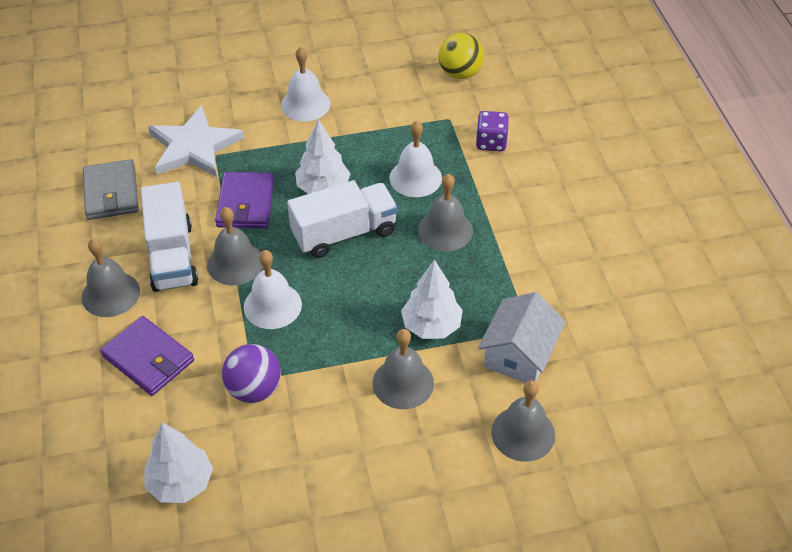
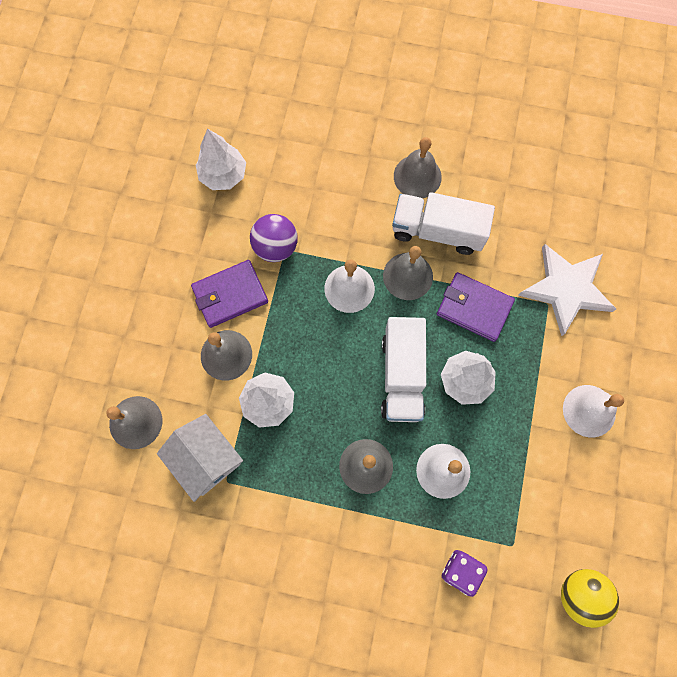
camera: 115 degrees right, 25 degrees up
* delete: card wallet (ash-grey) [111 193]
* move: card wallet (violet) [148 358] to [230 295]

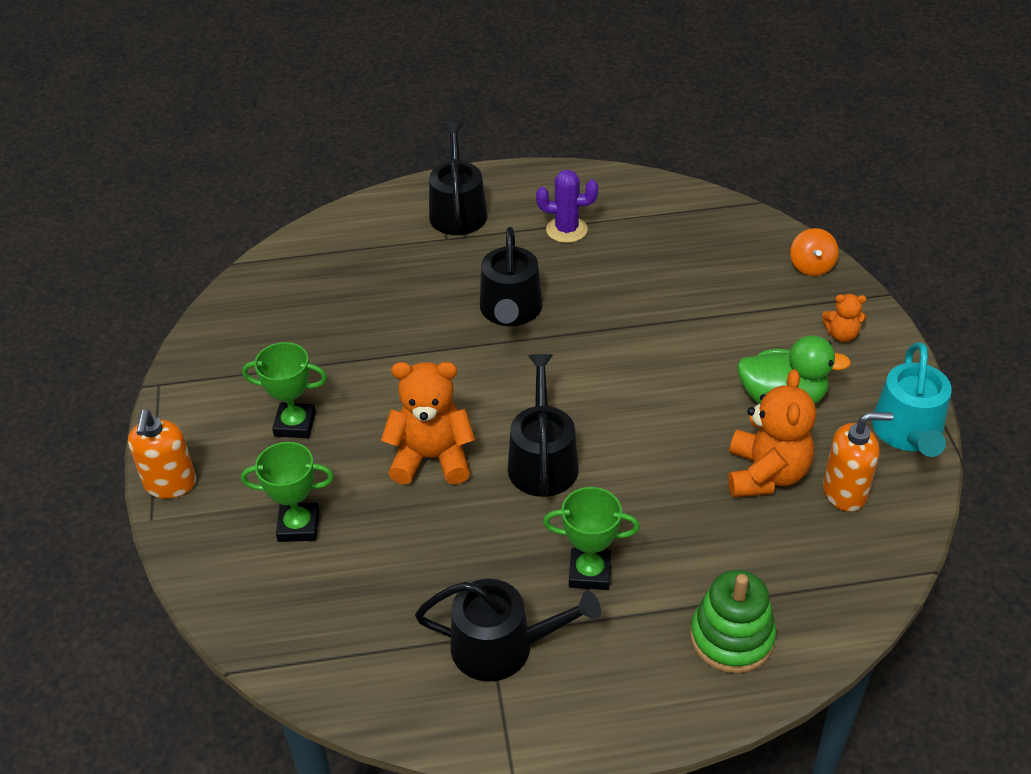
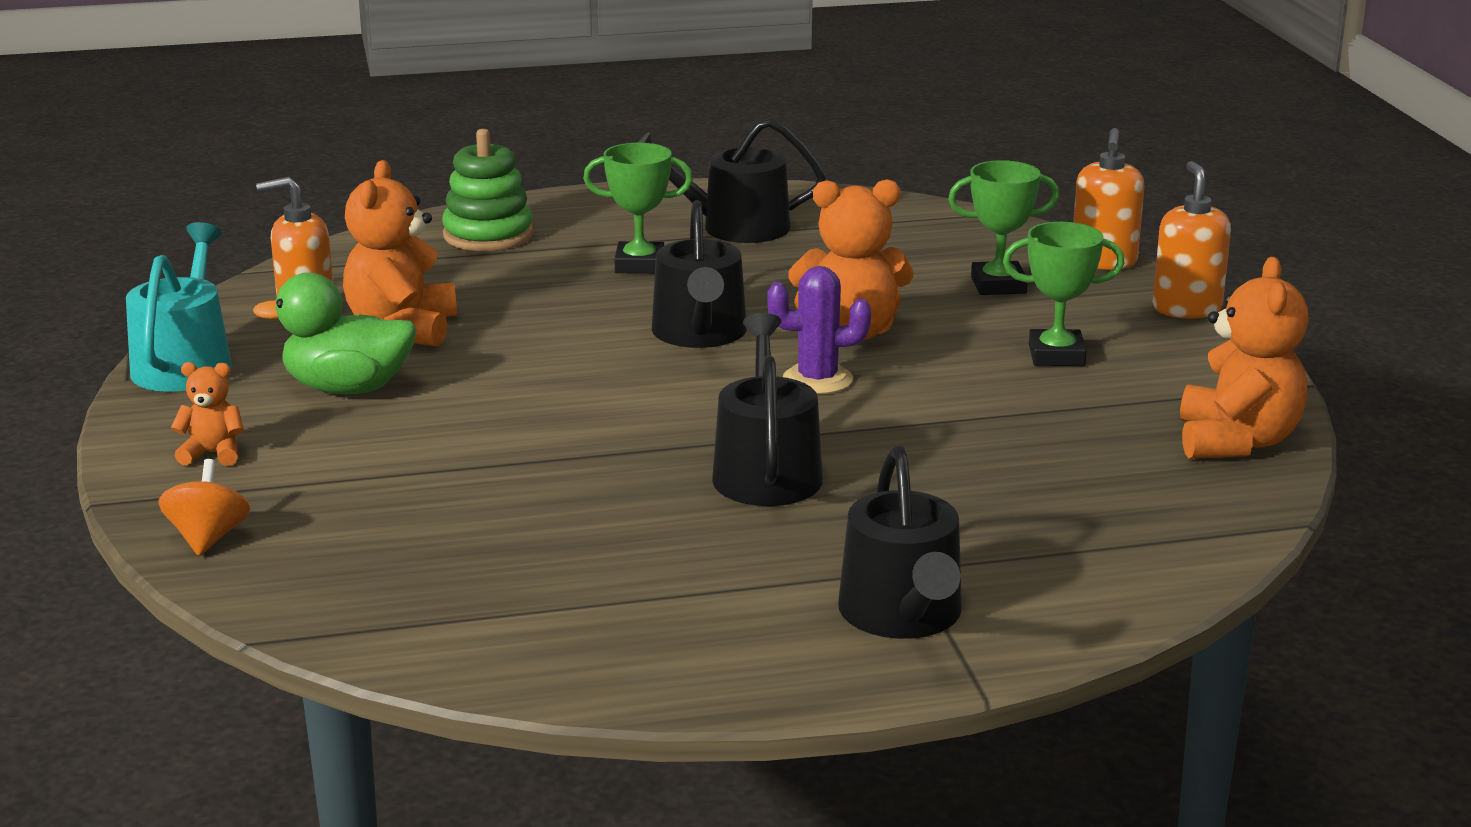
camera: 175 degrees right, 20 degrees down
* move: prickly plant (violet) [566 230] to [817 380]
* insert: soap dispenser (bright orange) [1103 261]
* insert: teddy bear (bright orange) [1236 442]

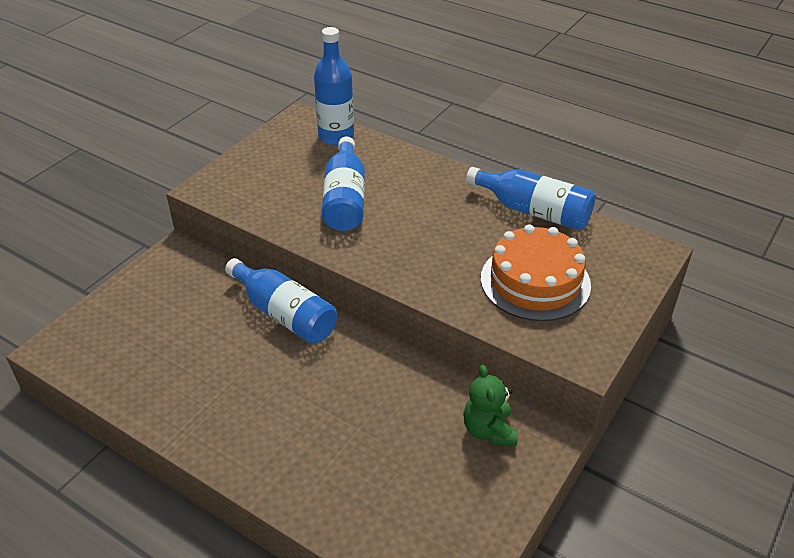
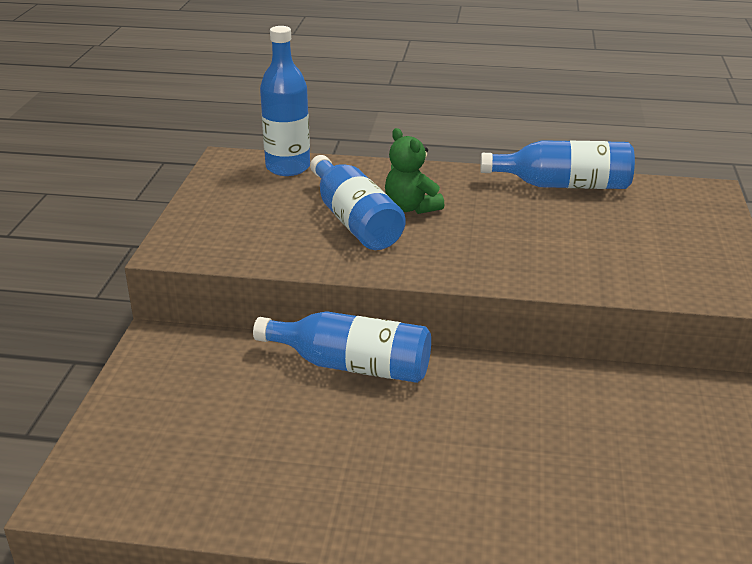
camera: 25 degrees left, 10 degrees down
* delete: gateau (bright orange) [535 281]
* move: teddy bear (leaf-green) [489 430] to [411 207]

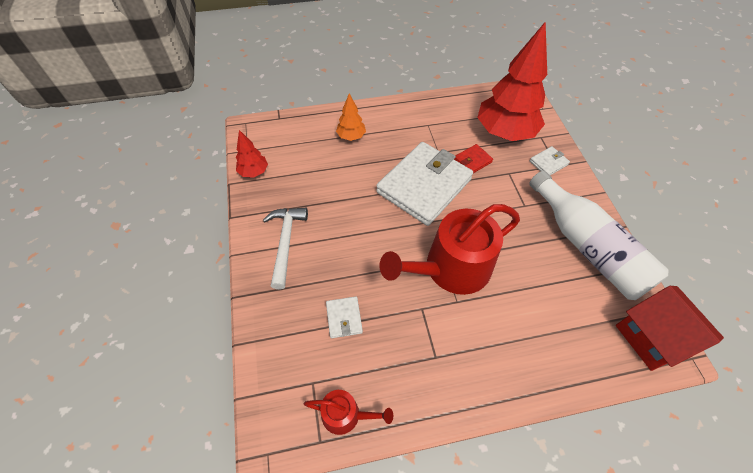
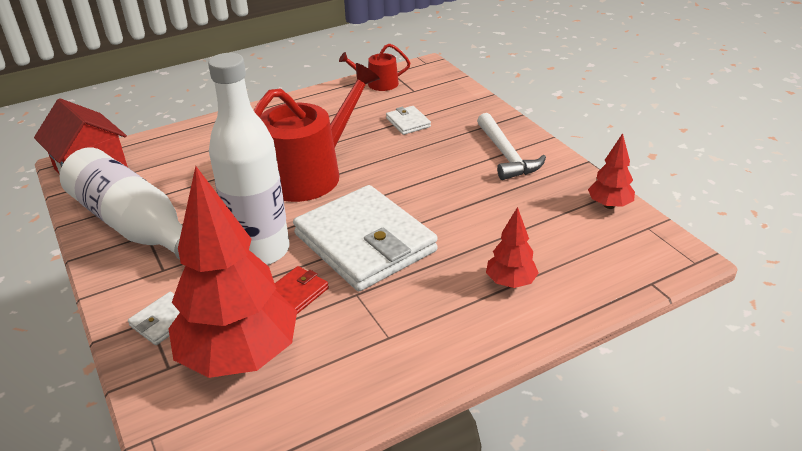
camera: 165 degrees right, 20 degrees down
* recolor: tree (bright orange) [351 137] to tree (crimson) [510 282]
* rotate: card wallet (pure white) [424 186] = [365 243] 60 degrees counterclockwise
* insert: flask (pure white) [260 251]

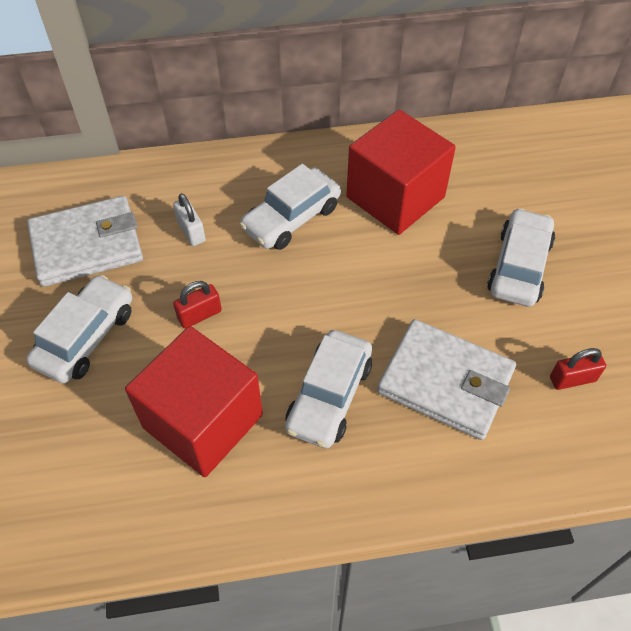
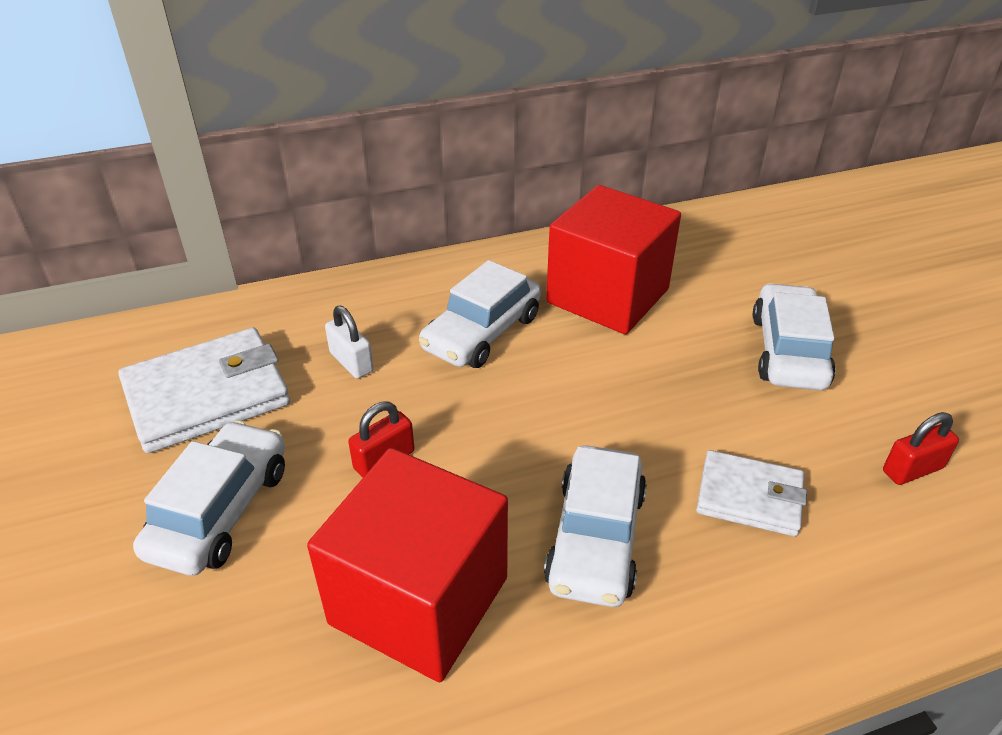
camera: 10 degrees left, 15 degrees down
* resize: card wallet (pure white) [445 382] = [749 497] x0.61

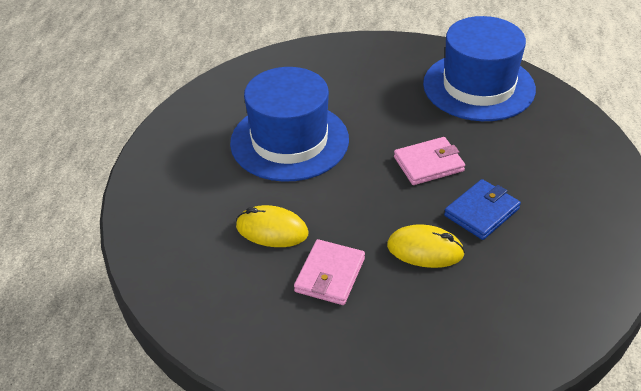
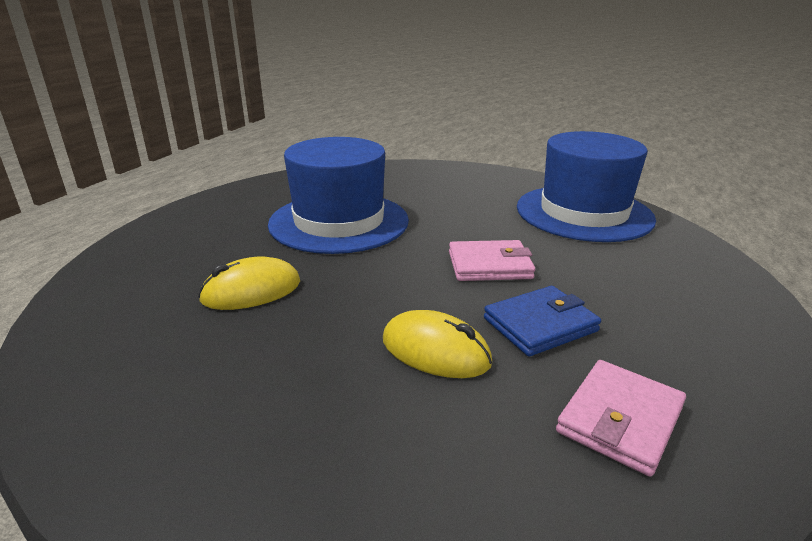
camera: 15 degrees right, 15 degrees down
* rotate: mouse (golden) [272 230] = [251 291] 60 degrees counterclockwise
* move: card wallet (rose-pink) [330 275] to [620 419]

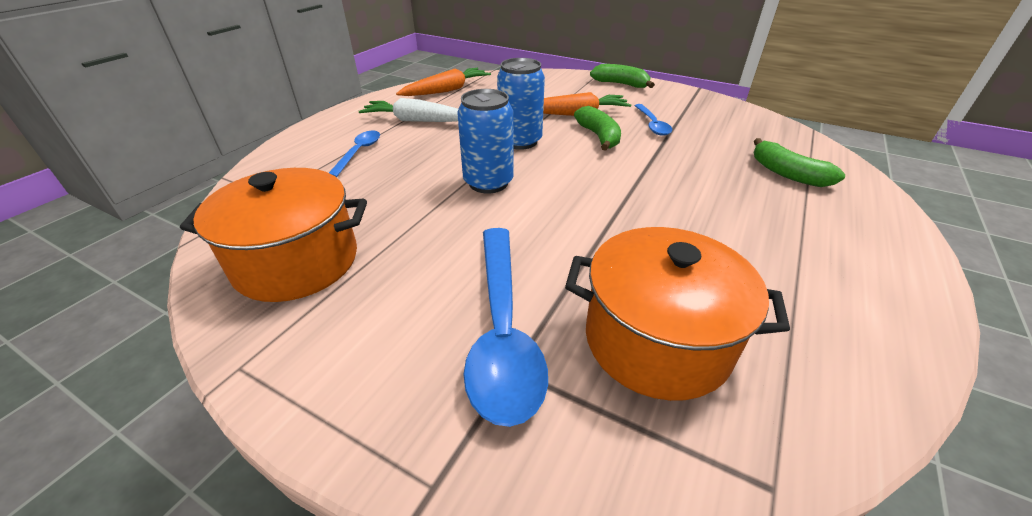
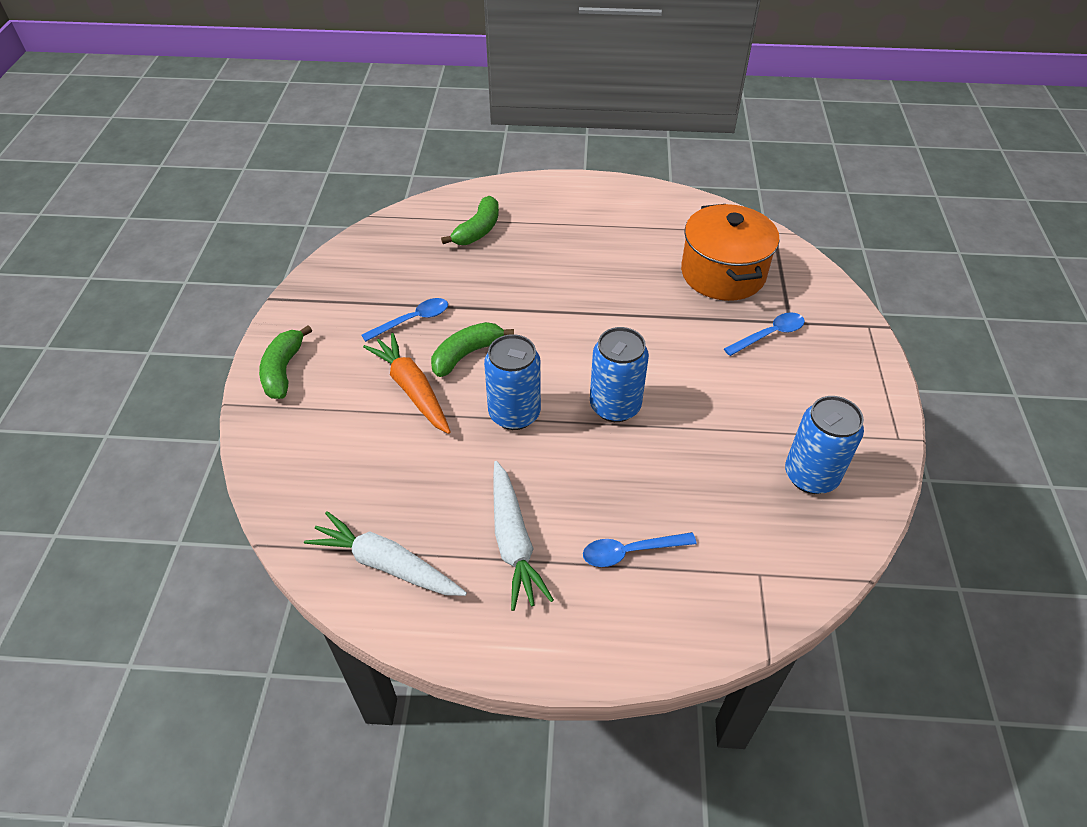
camera: 115 degrees left, 10 degrees up
* recolor: toy carrot (bright orange) [446 90] to toy carrot (pure white) [386 564]
* replace: cooking pot (bright orange) [297 262] to soda can (cobalt) [811 476]
* resize: spoon (cobalt) [502 330] = [769 335] x0.53

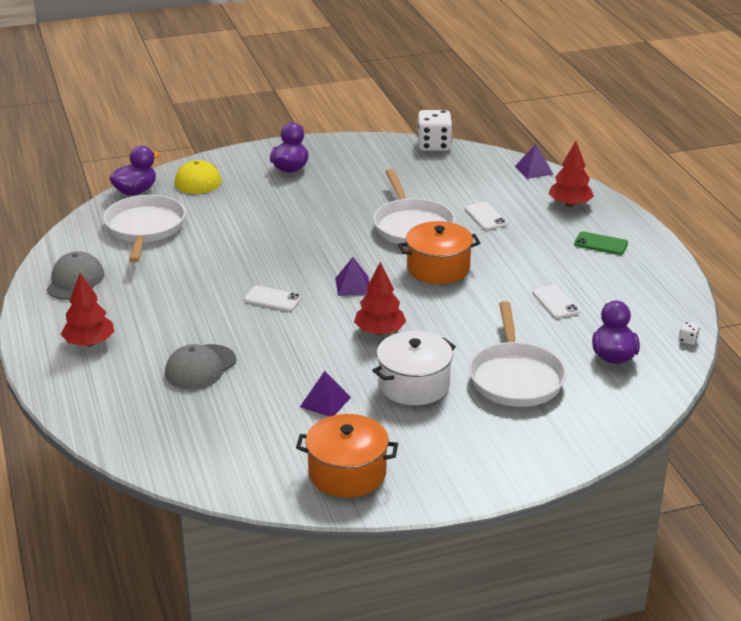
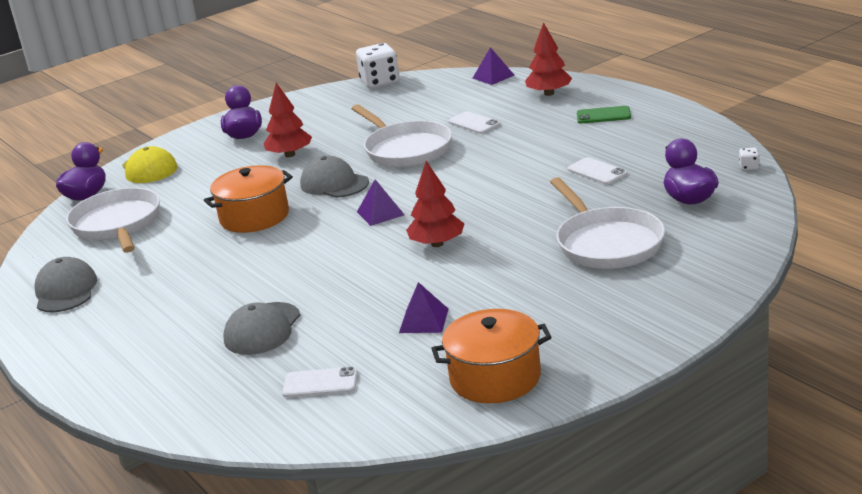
camera: 15 degrees left, 5 degrees down
* move: cooking pot (bright orange) [438 268] to [254 217]
* move: tree (crimson) [89 343] to [290 155]
* move: phone (pure white) [273 299] to [320 383]
* delete: cooking pot (pure white) [414 385]
* insert: cap (ash-grey) [334 183]

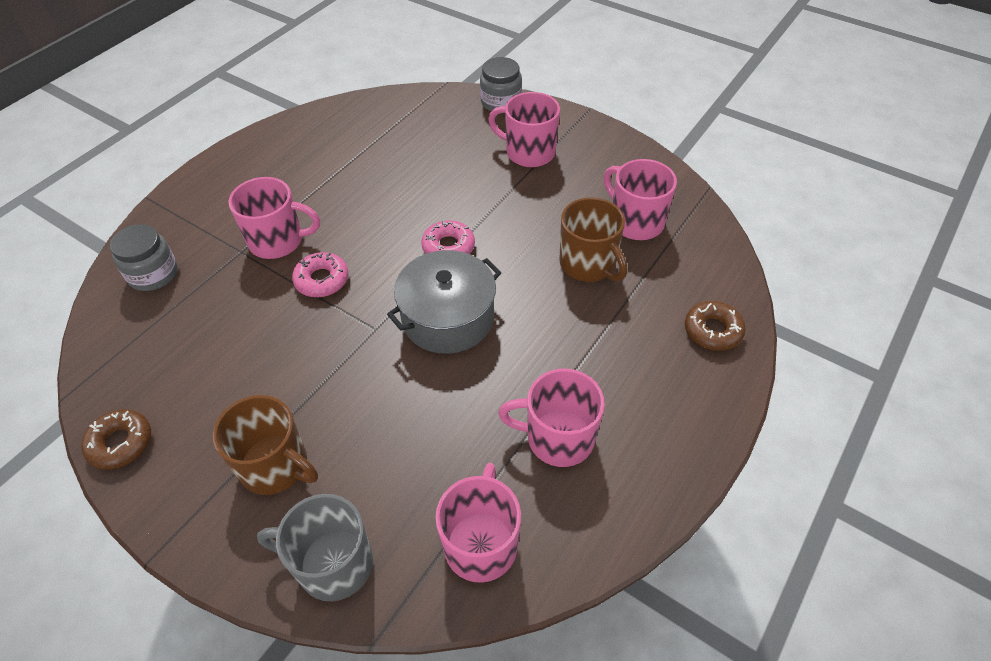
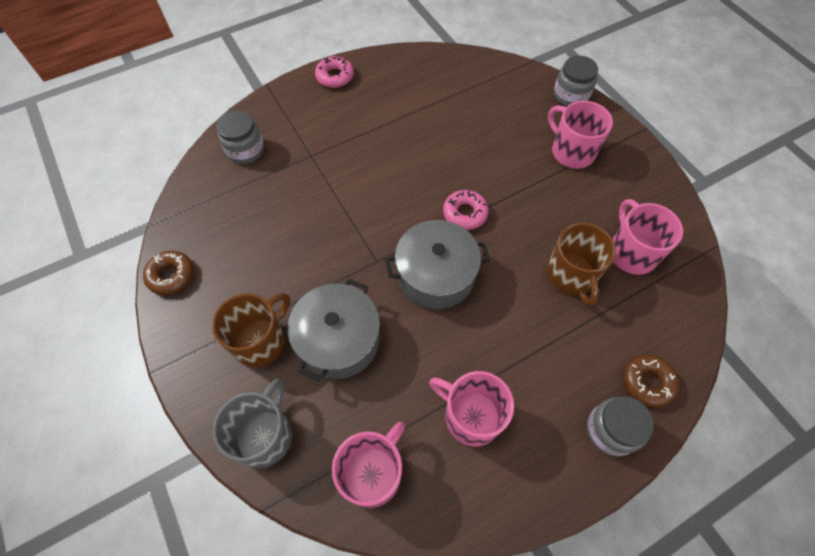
camera: 25 degrees right, 10 degrees up
* delete: tea mug (rose-pink) [278 241]
* move: doughnut (rose-pink) [322 280] to [335 76]
* rotate: tea mug (brown) [275 466] = [260 341] 105 degrees counterclockwise
* rotate: tea mug (ash-grey) [333 564] = [265 435] 75 degrees clockwise
* insert: cooking pot (ash-grey) [338 340]
* insert: jam jar (ash-grey) [610 430]

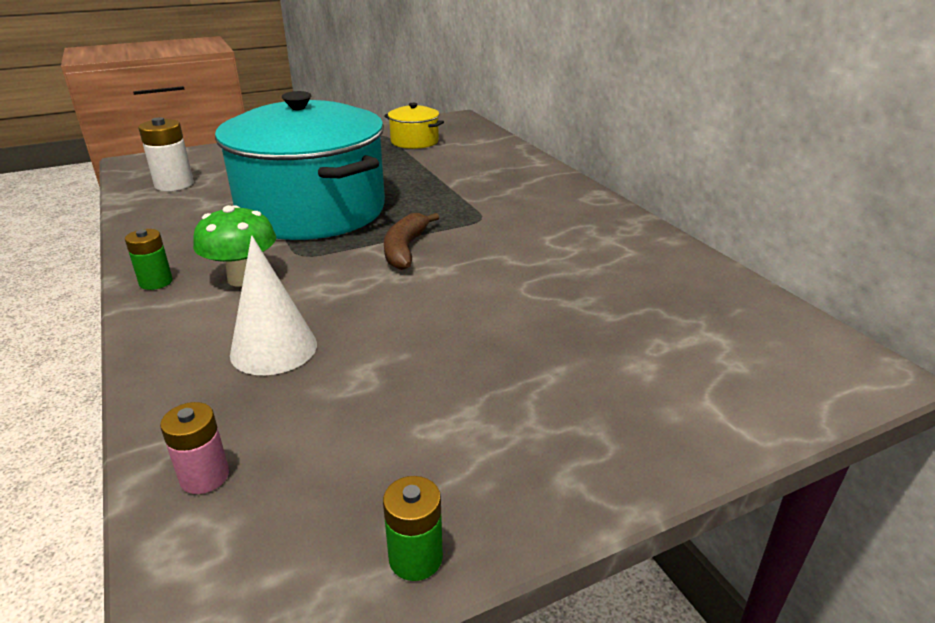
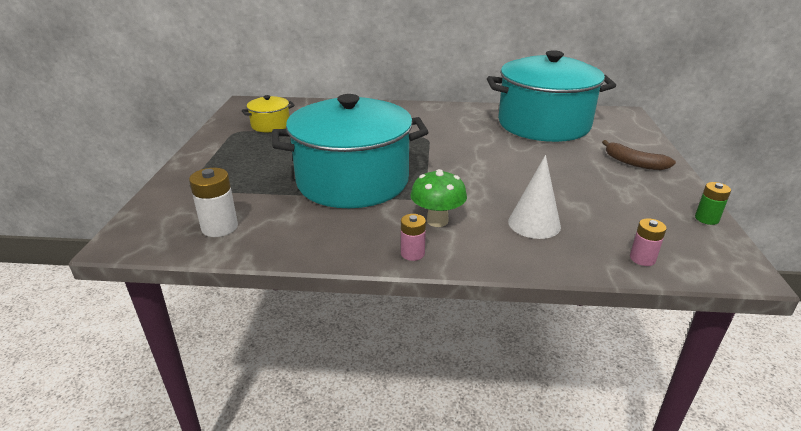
camera: 60 degrees left, 0 degrees up
* move: banana (brown) [405 249] to [634 163]
* recolor: battery (leaf-green) [156 282] to battery (rose-pink) [412 253]
* insert: cooking pot (turquoise) [543 124]

